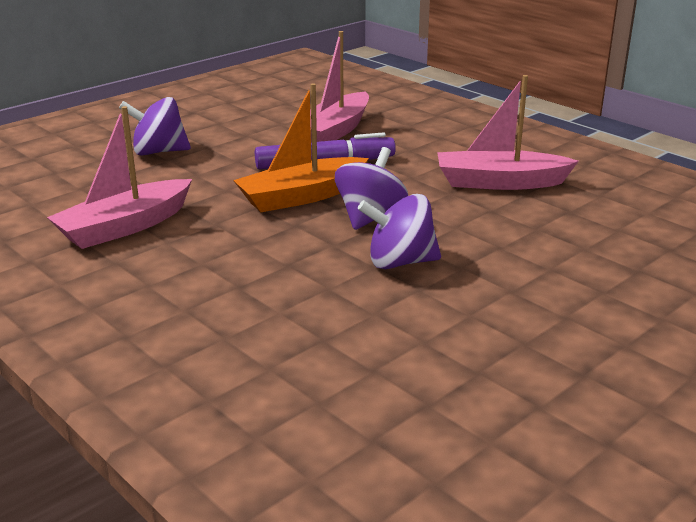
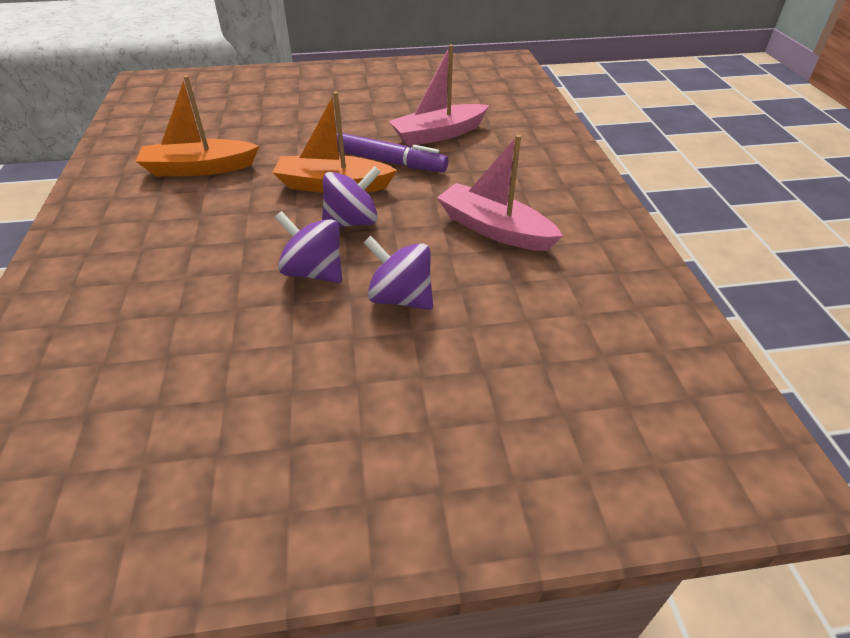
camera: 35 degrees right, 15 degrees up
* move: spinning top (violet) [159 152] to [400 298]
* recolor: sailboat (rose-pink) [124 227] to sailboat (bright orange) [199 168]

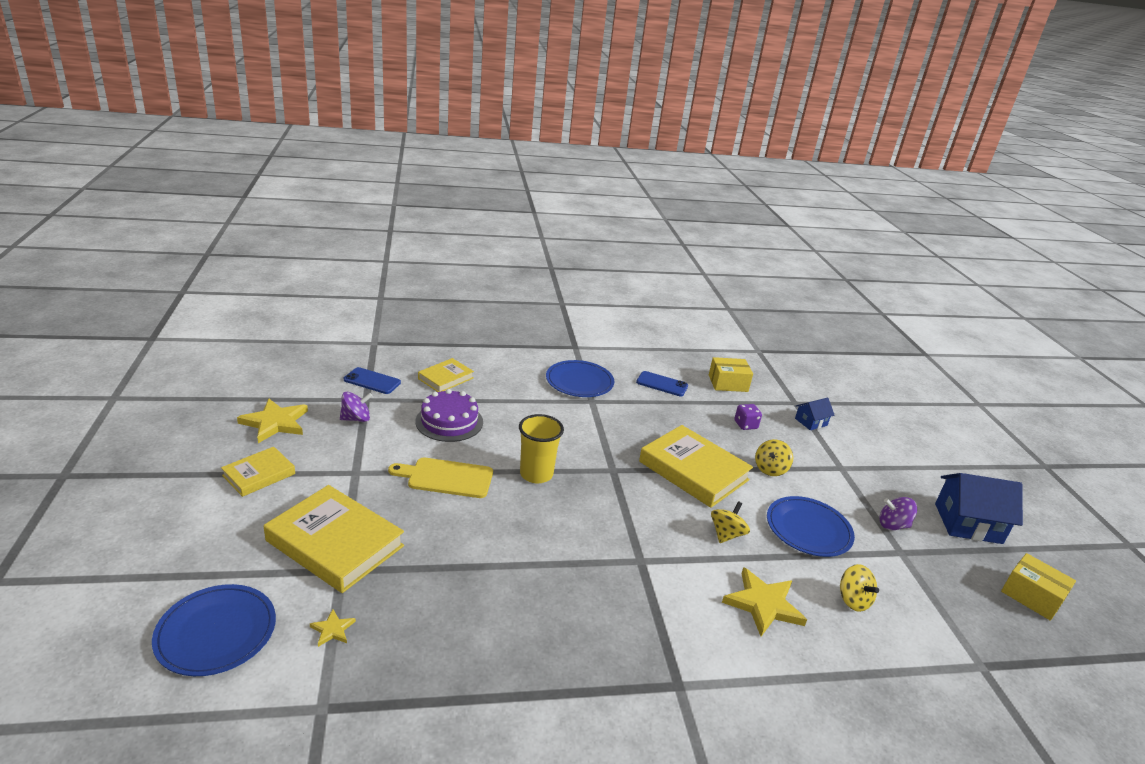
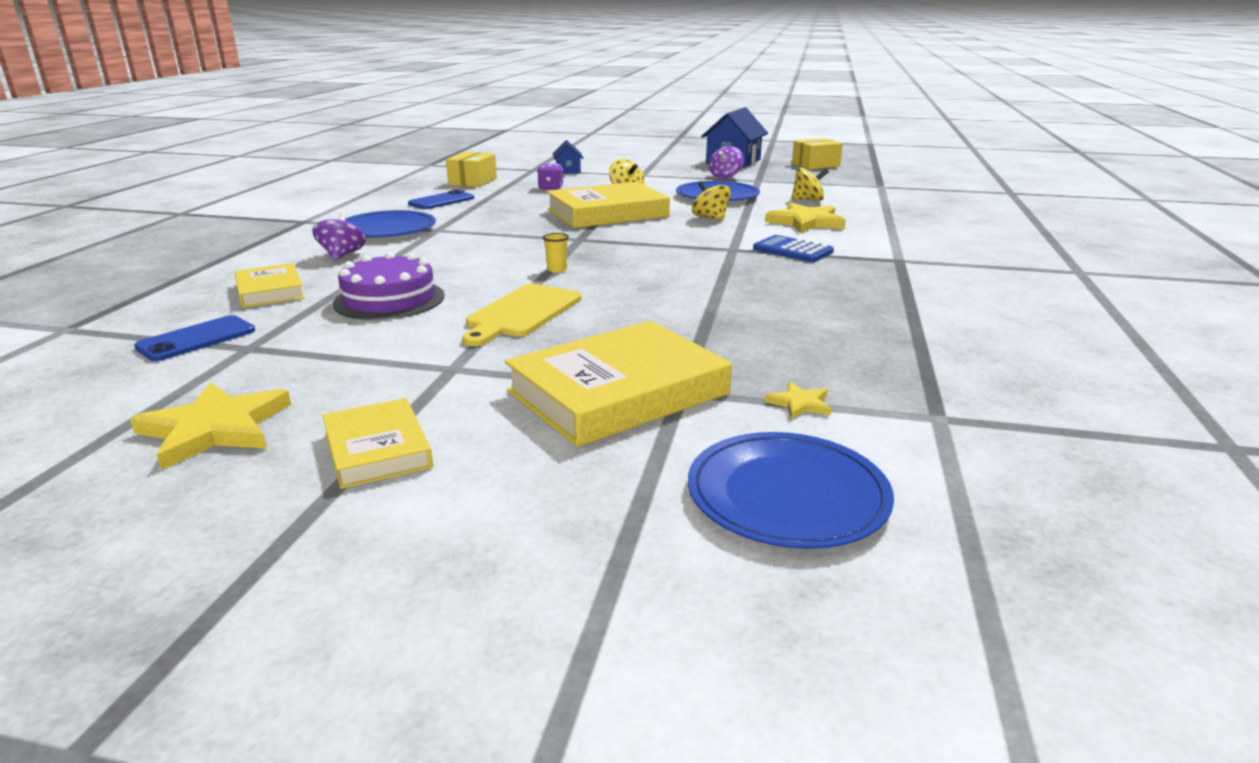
camera: 65 degrees left, 5 degrees down
* move: spinning top (violet) [356 419] to [342 255]
* resize: tumbler (golden) [536 474] = [557 269] x0.43
* insert: adding machine (cobalt) [792 250]

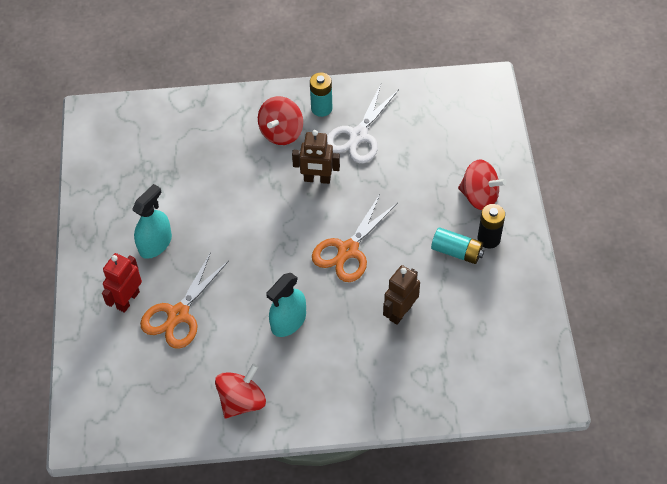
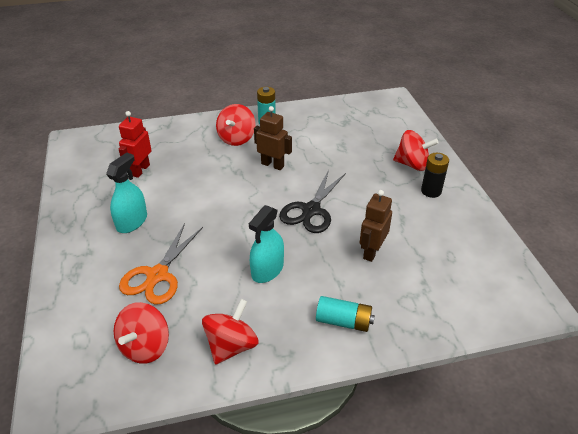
camera: 10 degrees left, 15 degrees down
* delete: scissors (pure white) [358 136]
* rotate: toy robot (brown) [317 179] = [272 165] 150 degrees counterclockwise
* recolor: scissors (bright orange) [348 250] to scissors (ebony) [311 210]
* move: battery (turquoise) [456 252] to [343 321]
* move: toy robot (crimson) [128 300] to [140 170]
* insert: spinning top (crimson) [145 347]

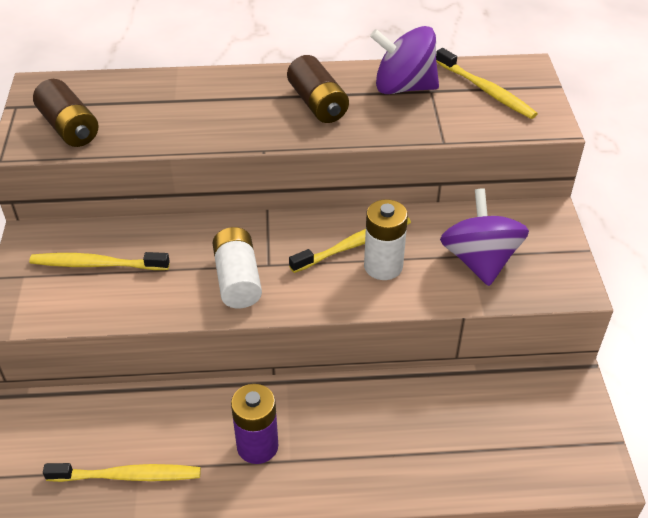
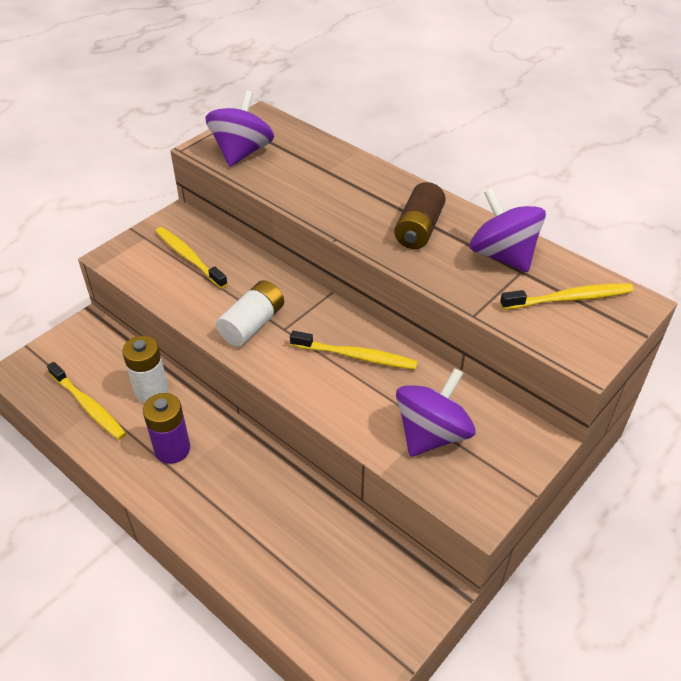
camera: 45 degrees right, 0 degrees up
* rotate: dental brush (golden) [486 90] = [569 298] 105 degrees counterclockwise
* replace: battery (brown) [69 127] to spinning top (violet) [242 152]
* move: battery (pure white) [383 266] to [151 391]

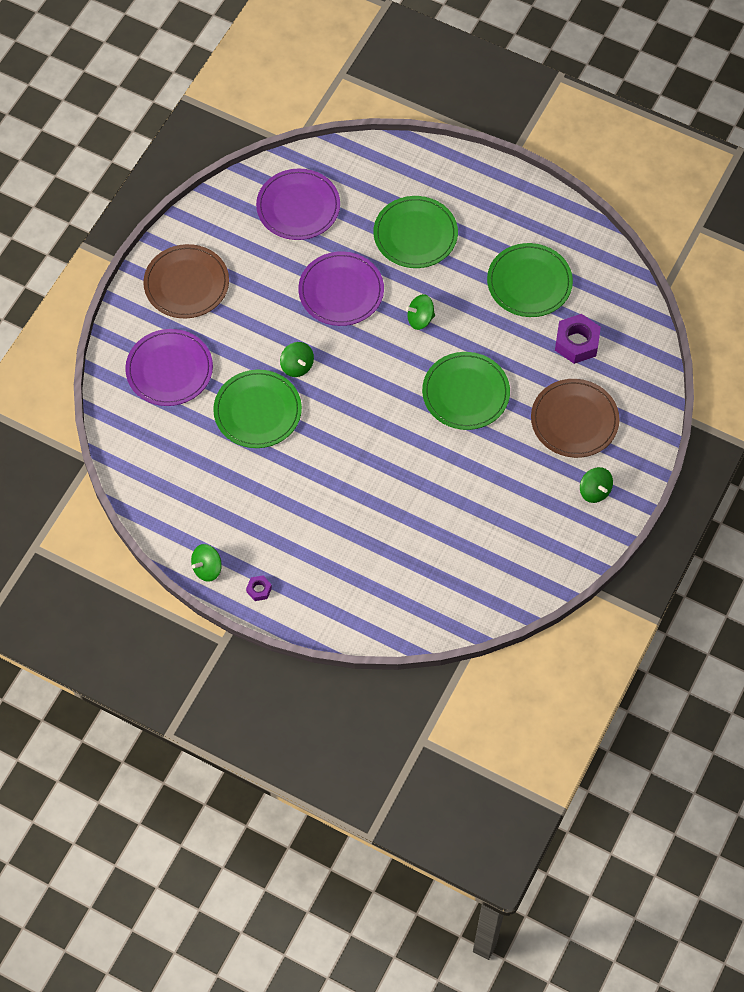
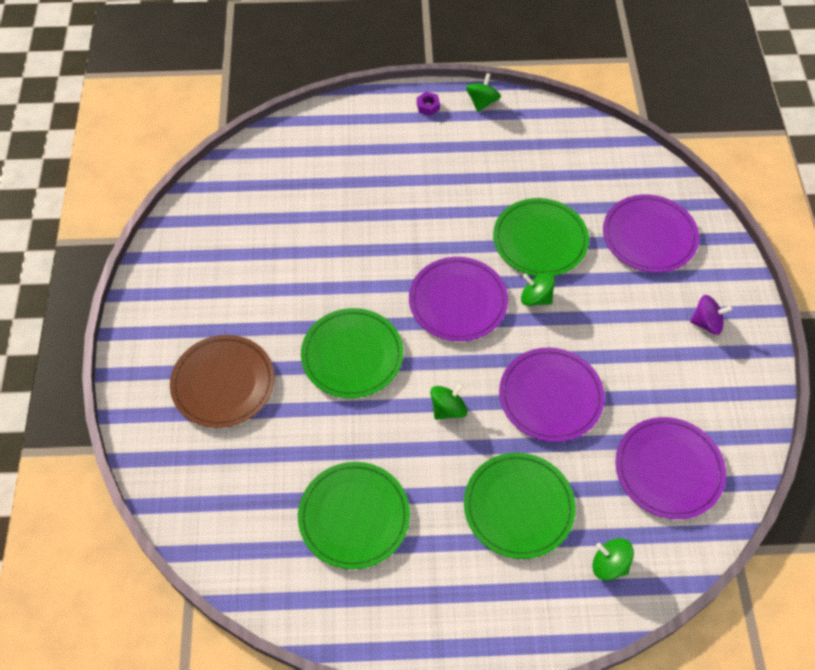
camera: 150 degrees right, 5 degrees down
* replace: dinner plate (brown) [186 284] to spinning top (violet) [706 323]
* delete: nut (violet) [577 343]
* move: spinning top (leaf-green) [594 491] to [609 565]
* insert: dinner plate (violet) [458 301]

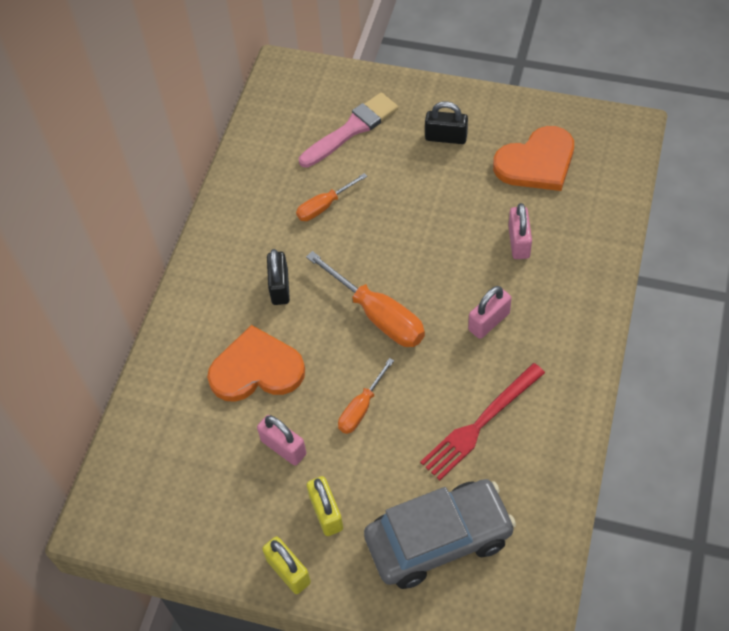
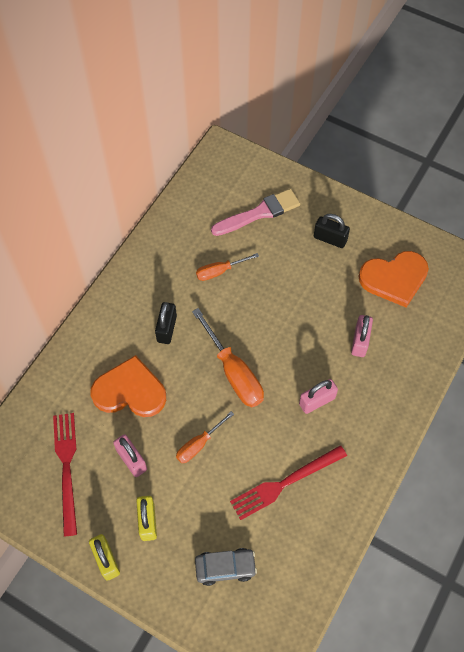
camera: 10 degrees right, 5 degrees up
* resize: toy car (ash-grey) [438 539] = [225 567] x0.54
* insert: dinner fork (crimson) [67 468]

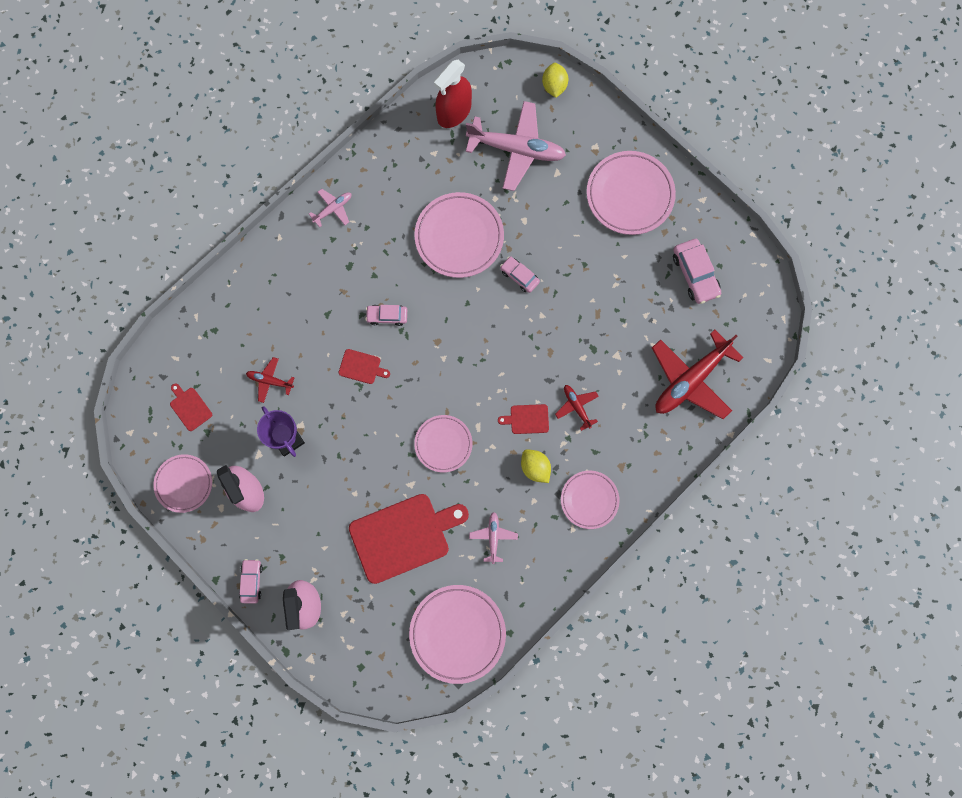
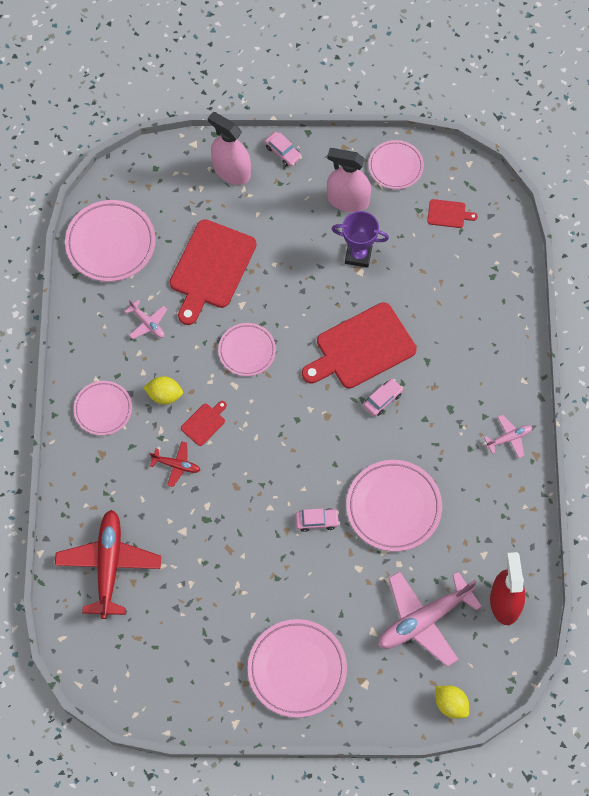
camera: 135 degrees right, 10 degrees down
* rotate: plane (rose-pink) [333 209] = [509 438] 120 degrees counterclockwise
* delete: toy car (rose-pink) [695 274]
* resize: cutting board (crimson) [361 367] = [361 348] x2.26
* delete: plane (crimson) [270 381]

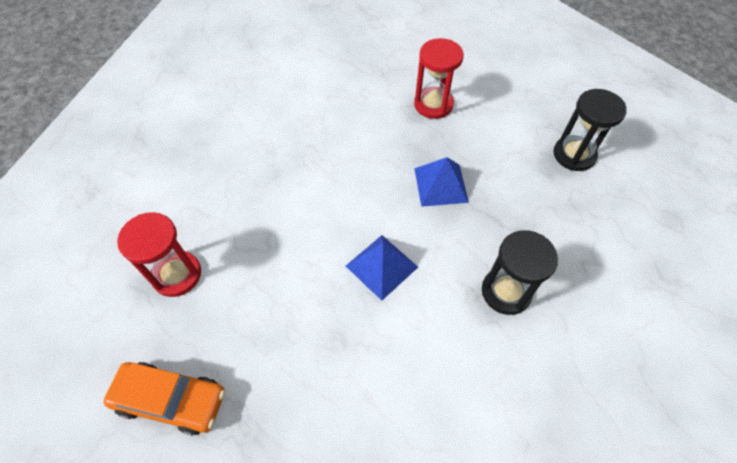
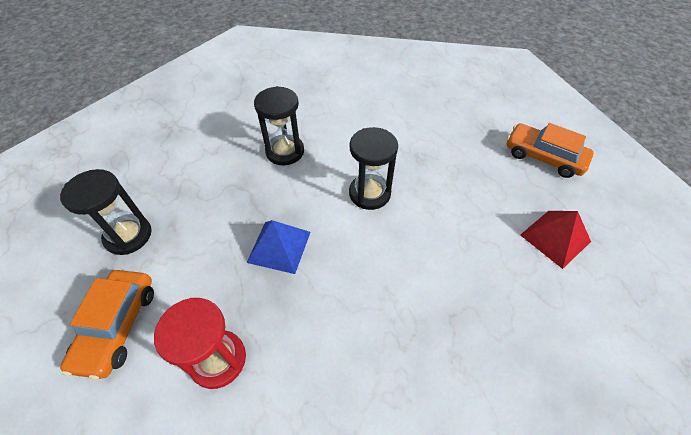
camera: 160 degrees left, 5 degrees down
* replace: sand timer (crimson) [177 275] to solid pyramid (crimson) [555 238]
* replace: solid pyramid (cobalt) [382 266] to sand timer (ebony) [369 193]
* insert: toy car (bright orange) [117 326]

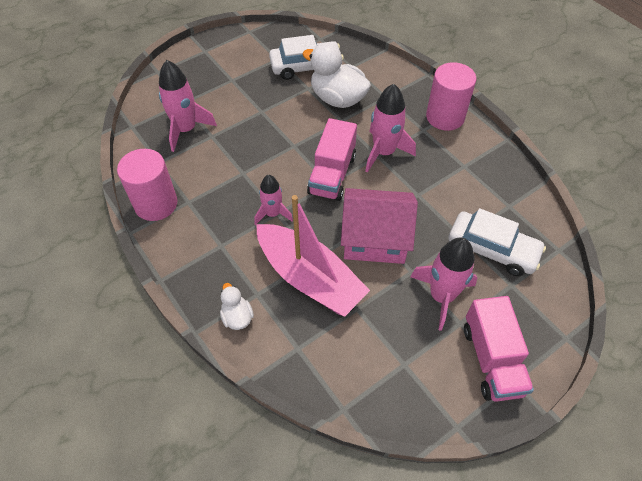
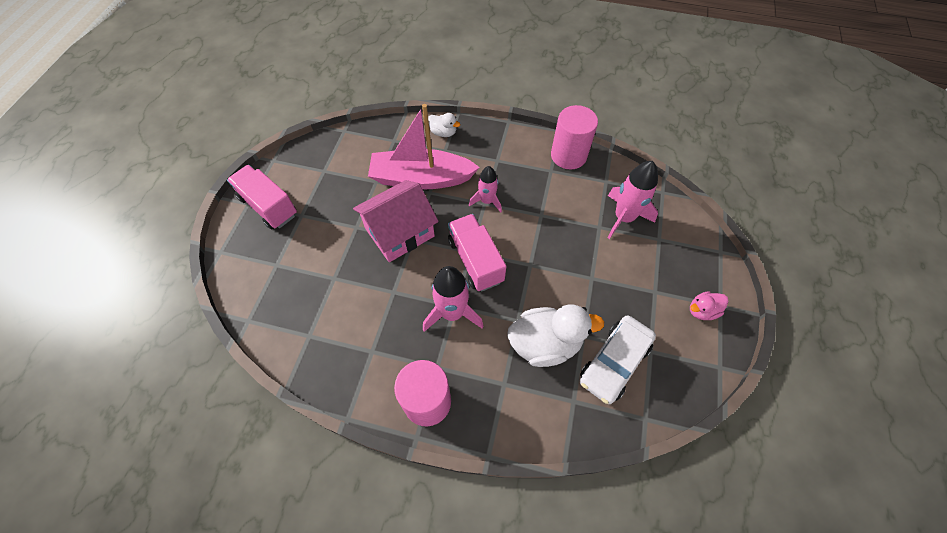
camera: 140 degrees right, 5 degrees up
* delete: toy car (pure white) [492 249]
* delete: rocket (rose-pink) [441 296]
* insert: duck (rose-pink) [702 311]

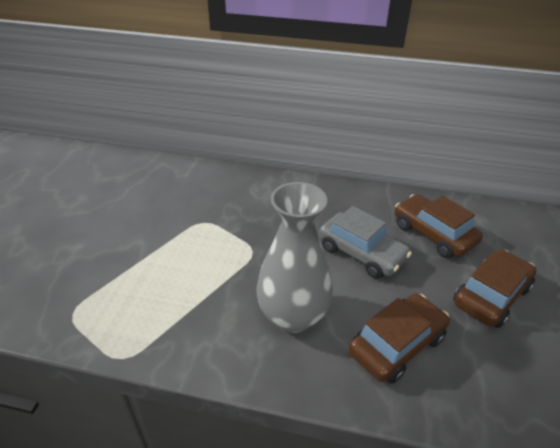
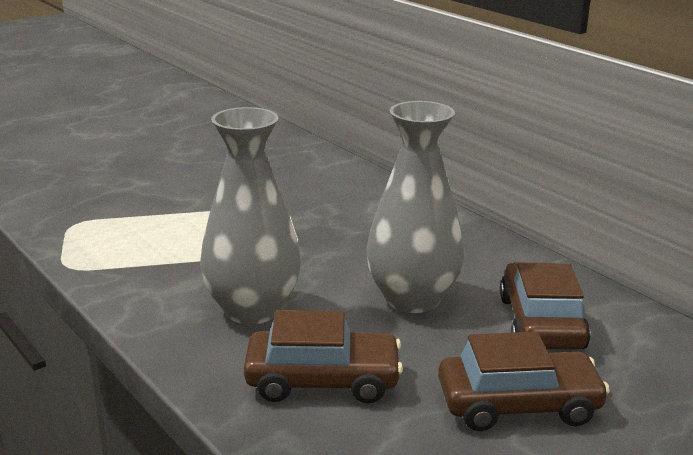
camera: 40 degrees right, 15 degrees down
* replace: toy car (ash-grey) [361 253] to tall vase (ash-grey) [412 299]

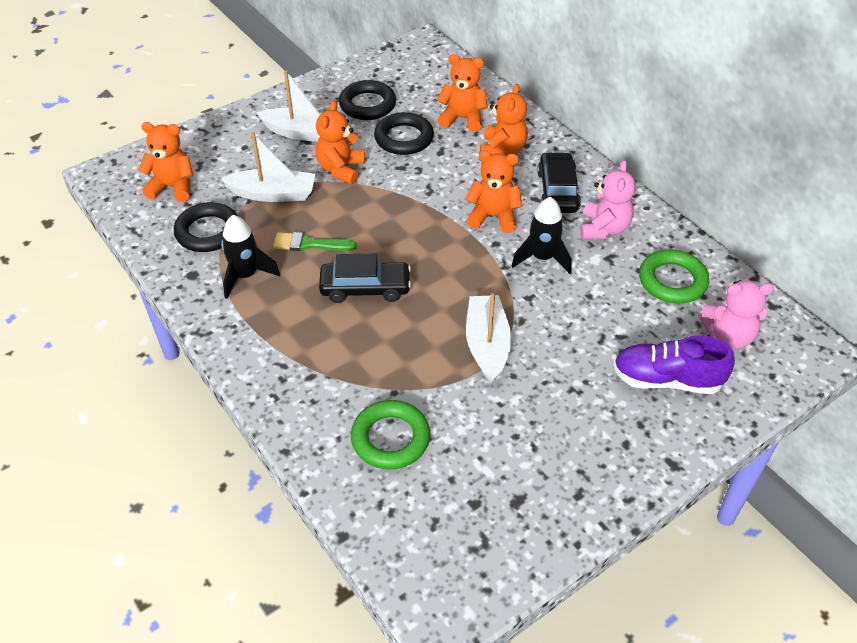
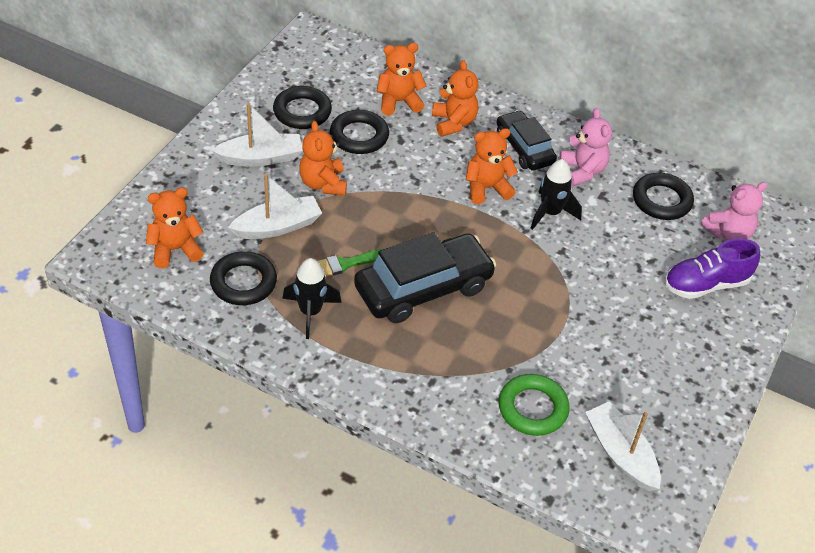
camera: 30 degrees left, 0 degrees up
* recolor: torus (leaf-green) [672 281] to torus (ebony) [661 200]
* resize: toy car (ebony) [365 288] = [423 288] x1.60
* move: sailboat (pure white) [487 345] to [620 454]

